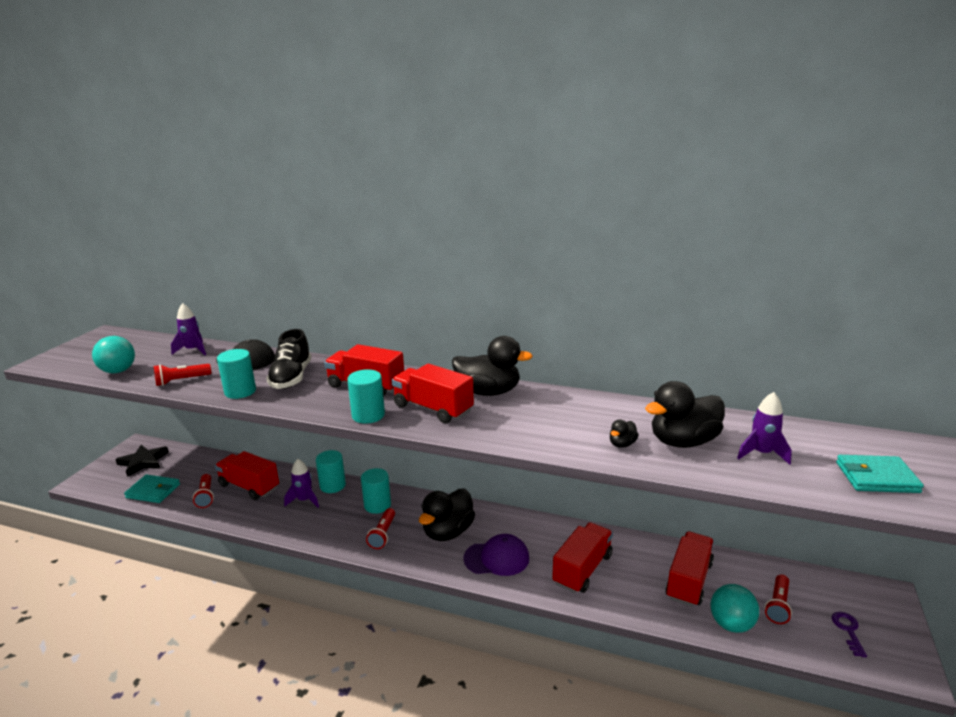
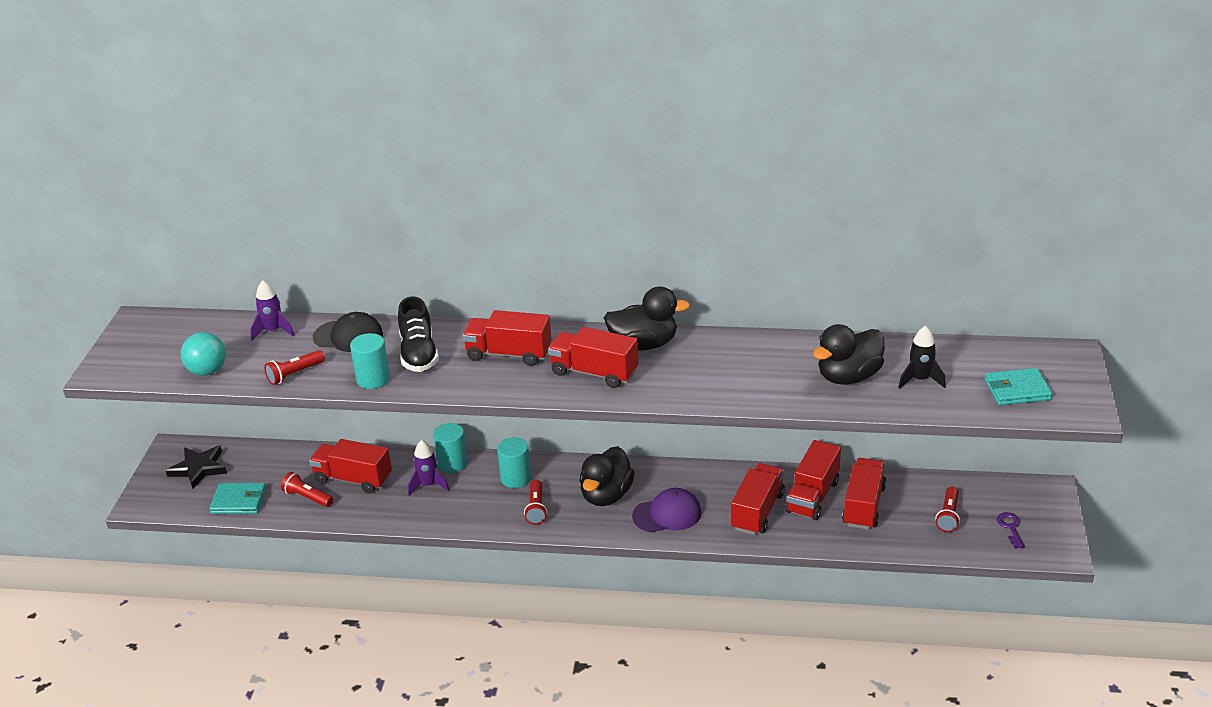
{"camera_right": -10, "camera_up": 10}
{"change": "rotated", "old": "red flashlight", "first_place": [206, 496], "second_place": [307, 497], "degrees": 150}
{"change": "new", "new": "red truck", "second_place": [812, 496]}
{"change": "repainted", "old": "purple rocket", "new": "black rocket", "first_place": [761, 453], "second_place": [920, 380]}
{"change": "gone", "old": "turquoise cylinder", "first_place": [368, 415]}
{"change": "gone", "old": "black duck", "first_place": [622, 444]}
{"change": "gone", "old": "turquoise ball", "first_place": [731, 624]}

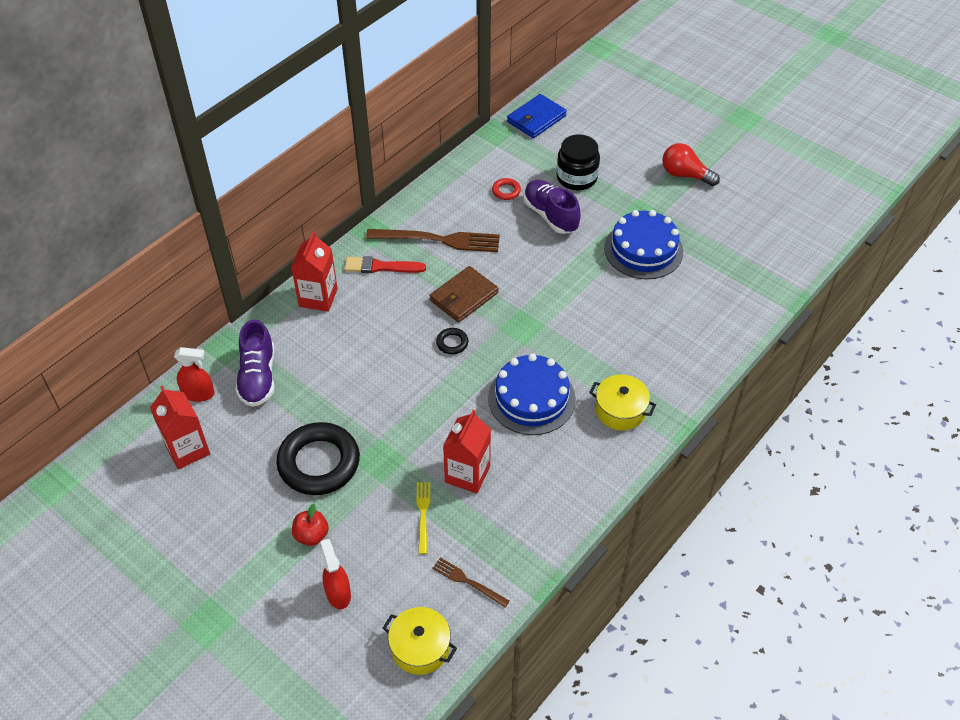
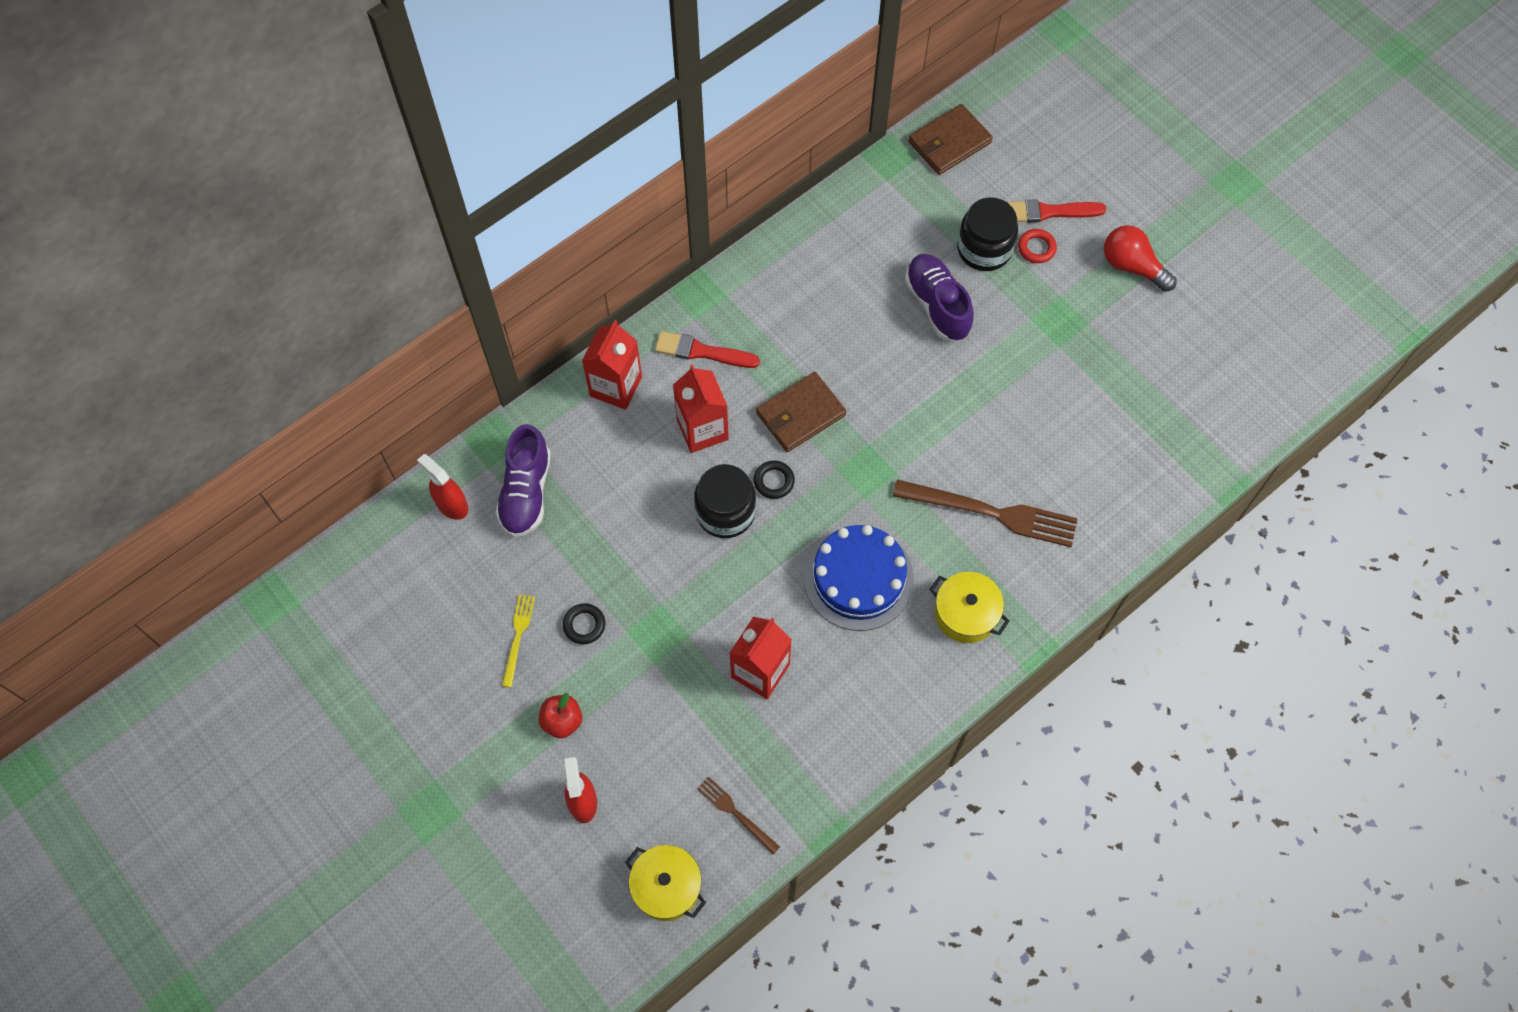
{"camera_right": 10, "camera_up": 15}
{"change": "rotated", "old": "red spray bottle", "first_place": [198, 394], "second_place": [451, 504], "degrees": -150}
{"change": "shifted", "old": "yellow fork", "first_place": [423, 514], "second_place": [518, 637]}
{"change": "scaled", "old": "black ring", "first_place": [319, 463], "second_place": [584, 625], "factor": 0.42}
{"change": "shifted", "old": "red carton", "first_place": [187, 449], "second_place": [702, 429]}
{"change": "new", "new": "black jar", "second_place": [725, 512]}
{"change": "shifted", "old": "brown fork", "first_place": [438, 240], "second_place": [991, 513]}
{"change": "repainted", "old": "blue wallet", "new": "brown wallet", "first_place": [536, 119], "second_place": [949, 142]}
{"change": "new", "new": "red brush", "second_place": [1049, 212]}
{"change": "shifted", "old": "red ring", "first_place": [506, 191], "second_place": [1036, 248]}
{"change": "gone", "old": "blue cake", "first_place": [643, 250]}

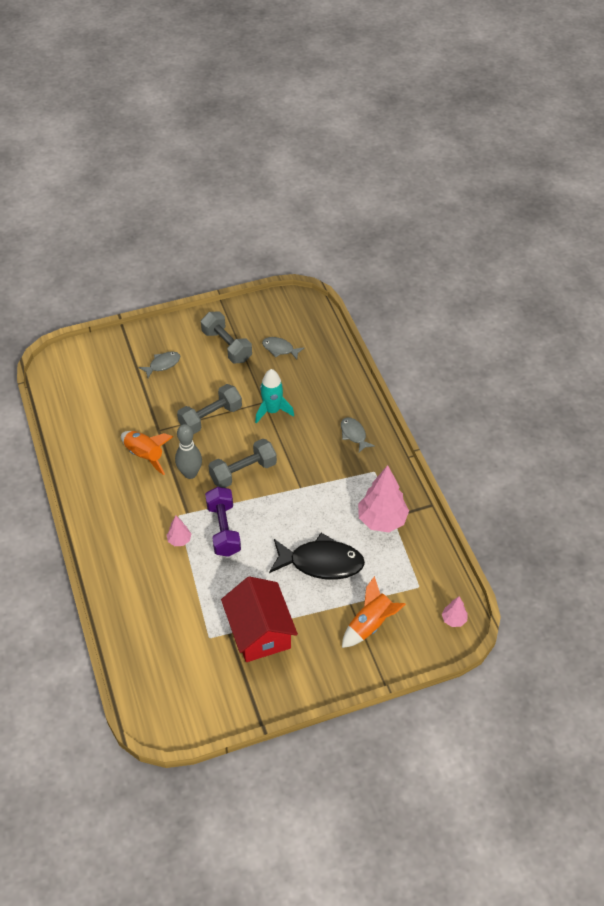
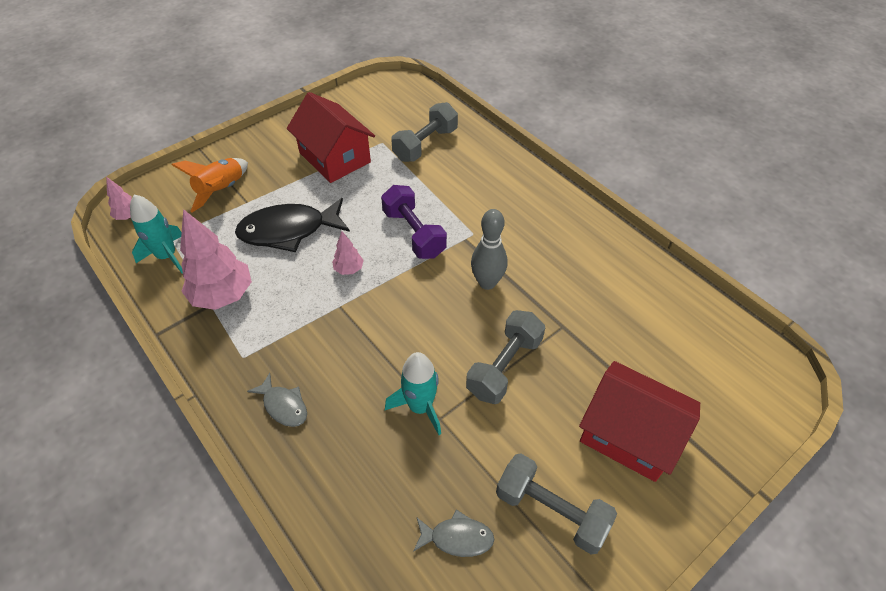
{"camera_right": 160, "camera_up": 0}
{"change": "new", "new": "turquoise rocket", "second_place": [167, 256]}
{"change": "shifted", "old": "pink tree", "first_place": [179, 540], "second_place": [349, 269]}
{"change": "shifted", "old": "grey dumbbell", "first_place": [243, 472], "second_place": [425, 144]}
{"change": "swapped", "old": "grey fish", "new": "red house", "first_place": [162, 364], "second_place": [629, 434]}
{"change": "gone", "old": "orange rocket", "first_place": [145, 455]}

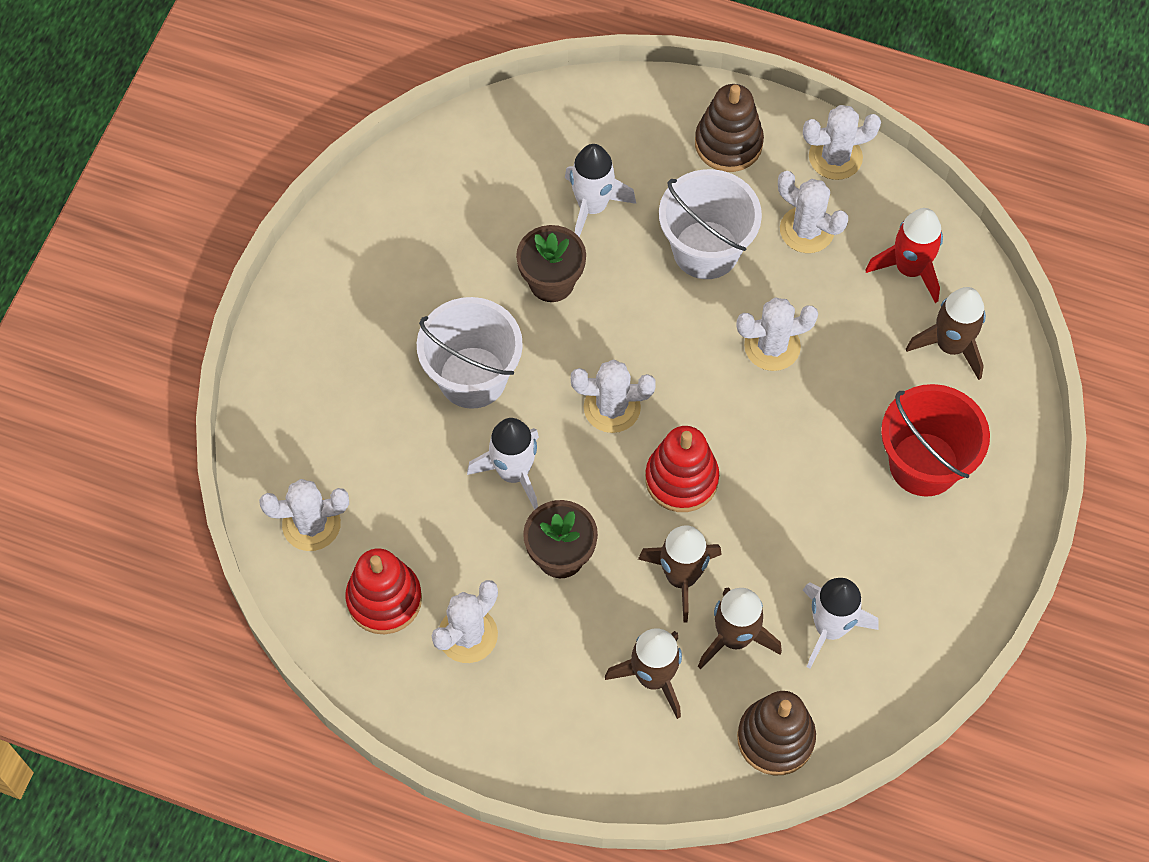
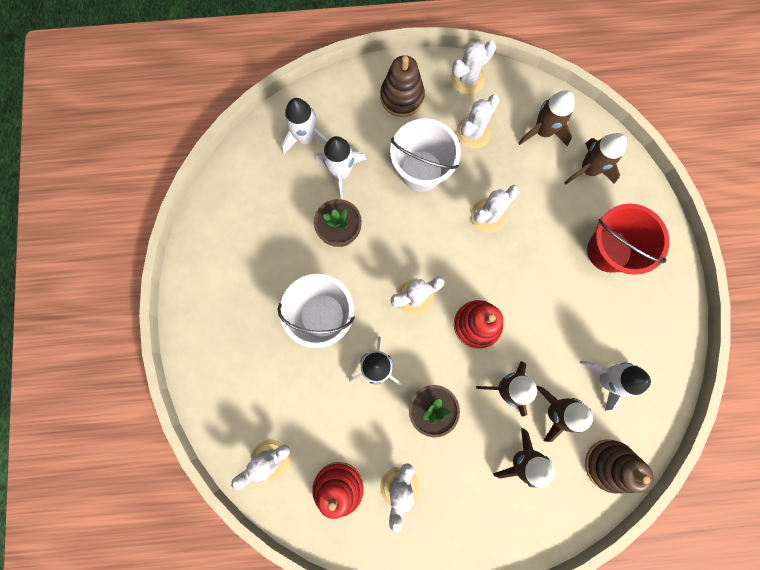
{"camera_right": -25, "camera_up": 15}
{"change": "new", "new": "white rocket", "second_place": [306, 138]}
{"change": "rotated", "old": "white cactus", "first_place": [807, 230], "second_place": [473, 132], "degrees": -60}
{"change": "repainted", "old": "red rocket", "new": "brown rocket", "first_place": [909, 269], "second_place": [543, 131]}

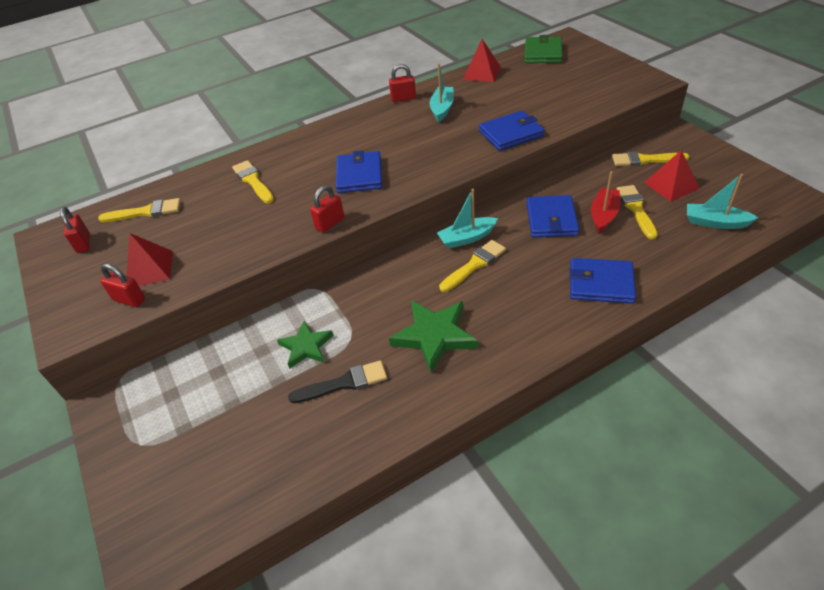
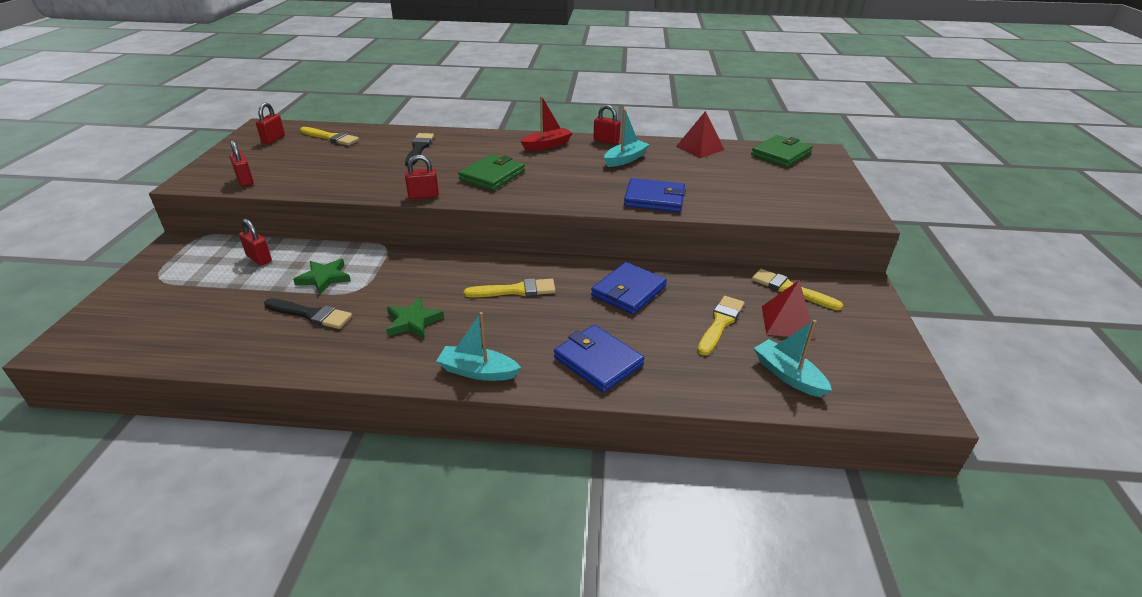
{"camera_right": 30, "camera_up": -10}
{"change": "new", "new": "red padlock", "second_place": [259, 258]}
{"change": "scaled", "old": "green star", "first_place": [434, 336], "second_place": [413, 321], "factor": 0.65}
{"change": "repainted", "old": "yellow brush", "new": "black brush", "first_place": [253, 181], "second_place": [419, 148]}
{"change": "shifted", "old": "turquoise boat", "first_place": [467, 238], "second_place": [478, 371]}
{"change": "repainted", "old": "blue wallet", "new": "green wallet", "first_place": [359, 175], "second_place": [492, 175]}
{"change": "shifted", "old": "red boat", "first_place": [603, 215], "second_place": [547, 145]}
{"change": "gone", "old": "red pyramid", "first_place": [149, 269]}

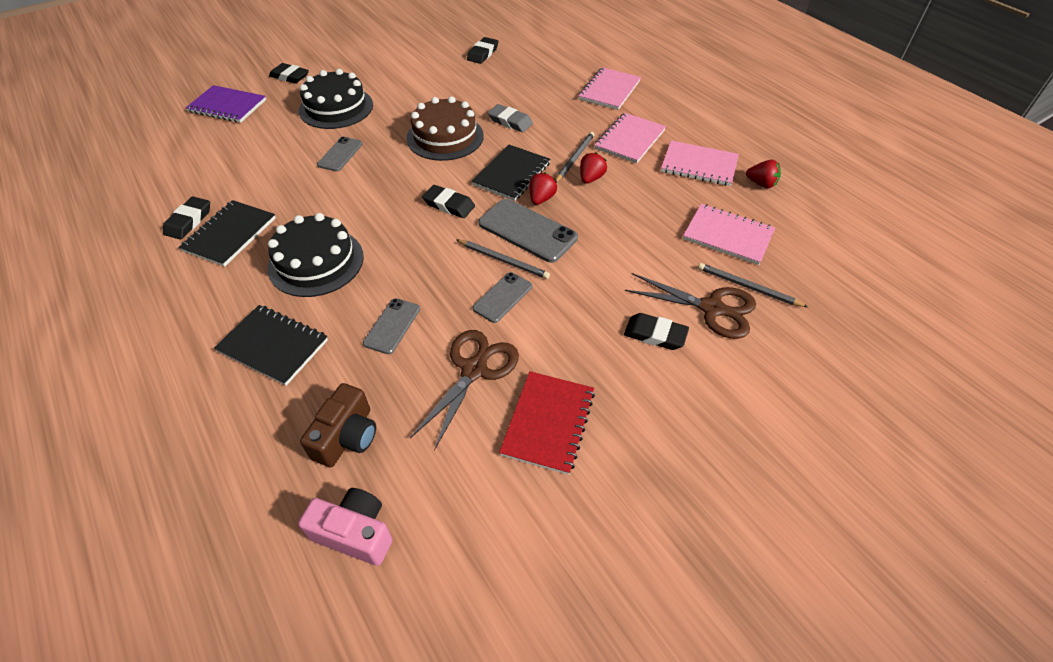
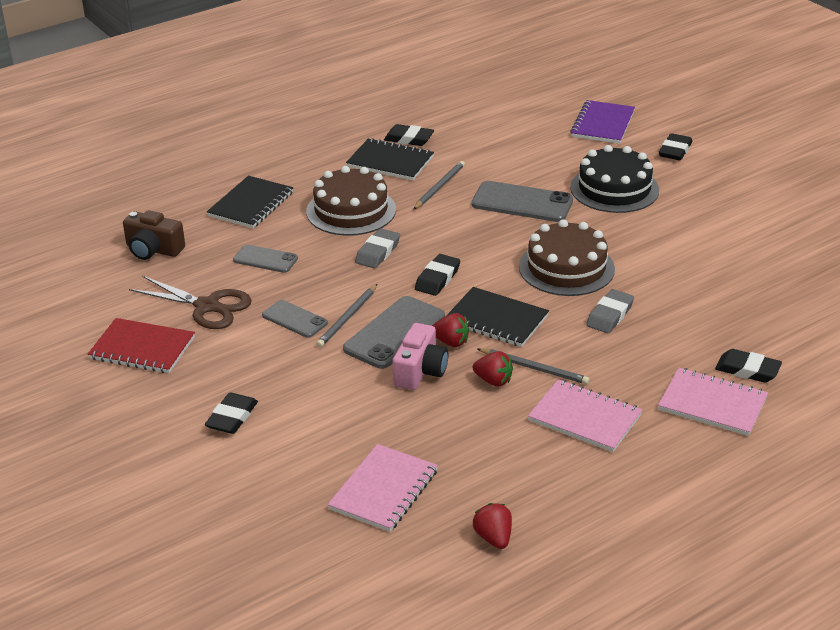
{"camera_right": 90, "camera_up": -15}
{"change": "repainted", "old": "black cake", "new": "brown cake", "first_place": [316, 262], "second_place": [351, 210]}
{"change": "new", "new": "grey eraser", "second_place": [377, 252]}
{"change": "shifted", "old": "pink camera", "first_place": [355, 533], "second_place": [420, 371]}
{"change": "shifted", "old": "grey pencil", "first_place": [748, 287], "second_place": [439, 187]}
{"change": "scaled", "old": "grey phone", "first_place": [340, 154], "second_place": [522, 203], "factor": 1.67}
{"change": "rotated", "old": "red strawberry", "first_place": [761, 184], "second_place": [493, 538], "degrees": 135}
{"change": "shifted", "old": "black eraser", "first_place": [483, 53], "second_place": [747, 370]}
{"change": "gone", "old": "brown scissors", "first_place": [711, 308]}
{"change": "gone", "old": "pink notebook", "first_place": [699, 165]}

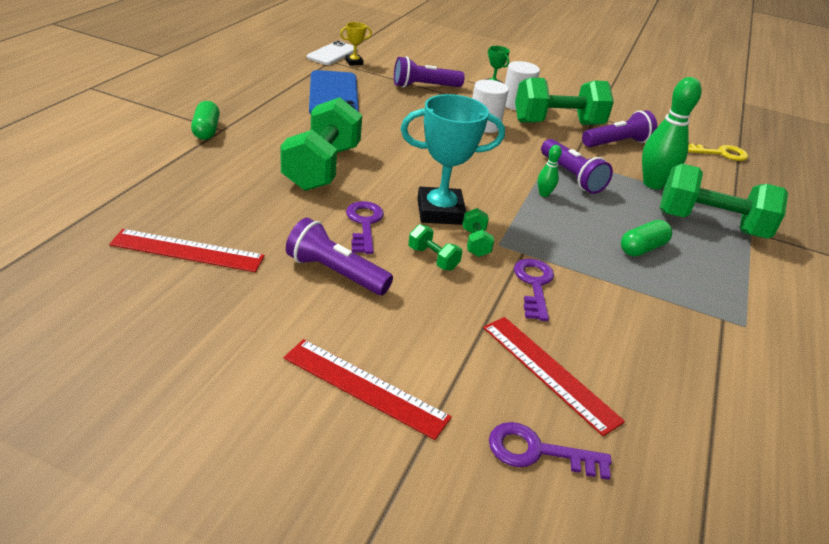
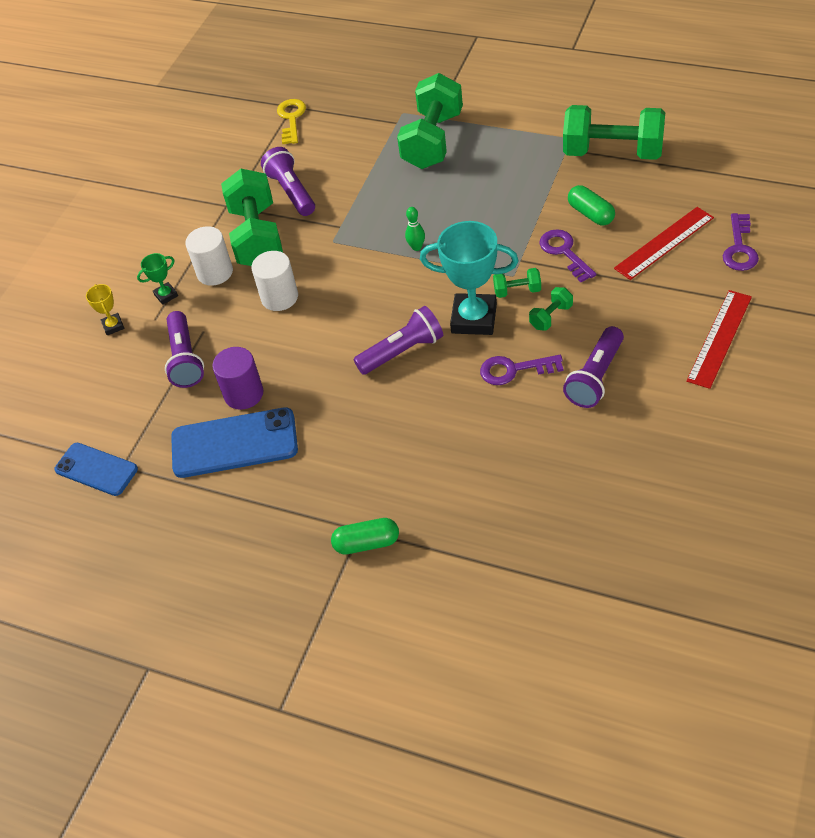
{"camera_right": -80, "camera_up": 15}
{"change": "repainted", "old": "white phone", "new": "blue phone", "first_place": [332, 54], "second_place": [96, 469]}
{"change": "shifted", "old": "yellow trophy", "first_place": [354, 62], "second_place": [113, 326]}
{"change": "new", "new": "purple cylinder", "second_place": [243, 394]}
{"change": "shifted", "old": "purple flashlight", "first_place": [571, 177], "second_place": [402, 351]}
{"change": "rotated", "old": "turquoise trophy", "first_place": [440, 211], "second_place": [474, 318], "degrees": -75}
{"change": "rotated", "old": "purple key", "first_place": [534, 285], "second_place": [564, 252], "degrees": 60}
{"change": "shifted", "old": "green dumbbell", "first_place": [322, 168], "second_place": [612, 152]}
{"change": "shifted", "old": "green capsule", "first_place": [642, 248], "second_place": [591, 214]}
{"change": "gone", "old": "red ruler", "first_place": [187, 251]}
{"change": "gone", "old": "green bowling pin", "first_place": [653, 184]}

